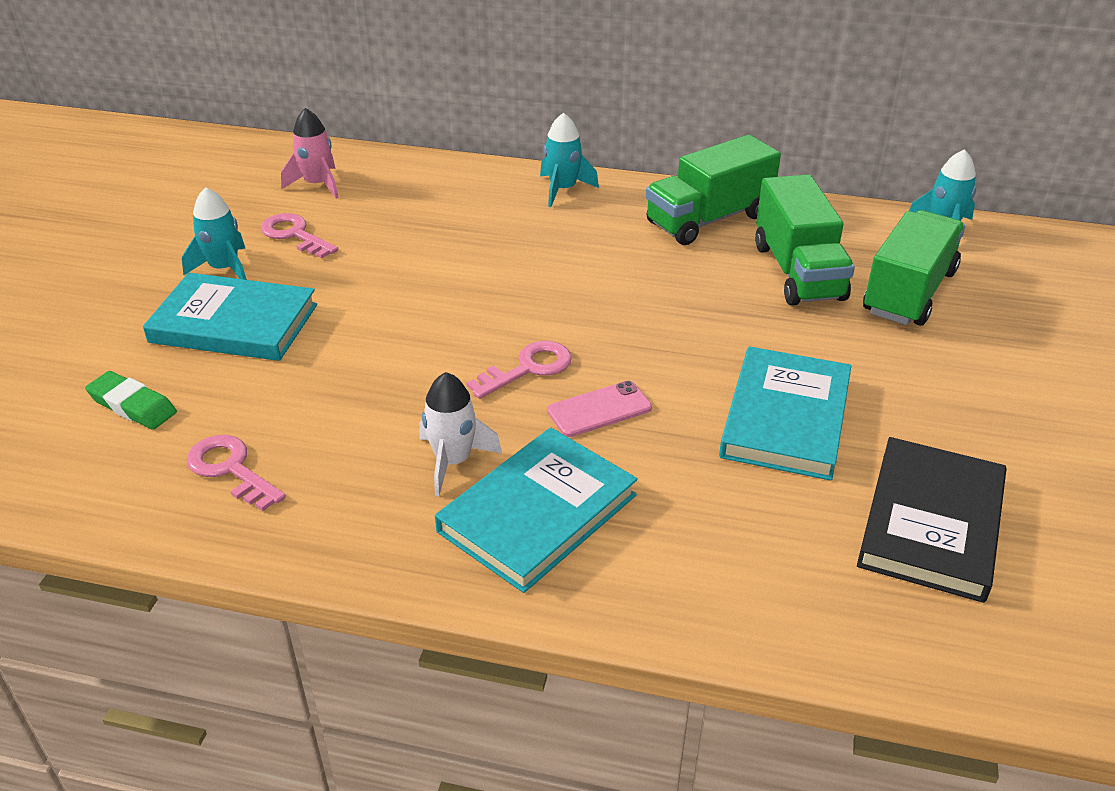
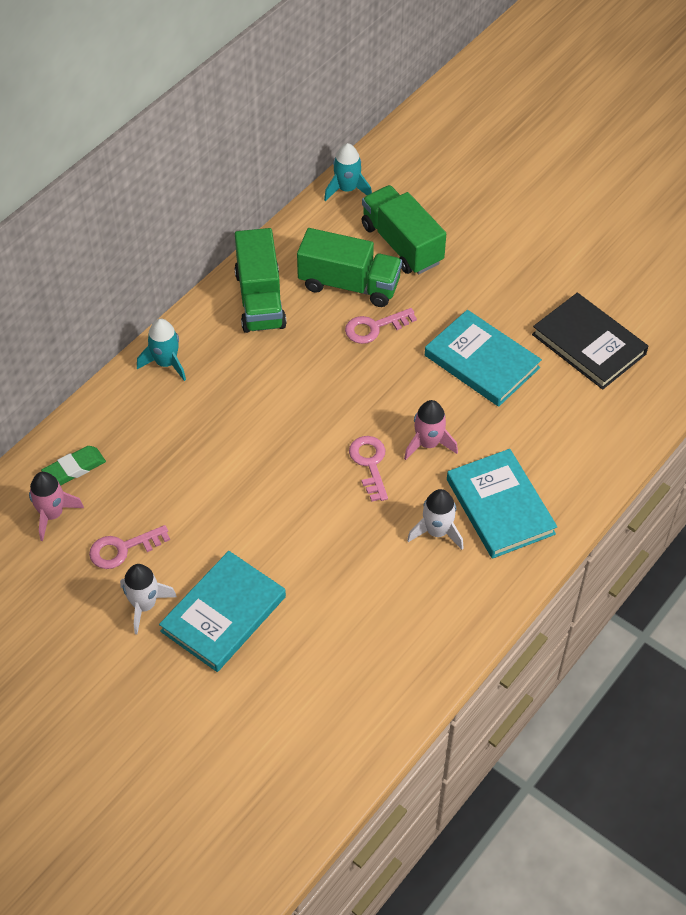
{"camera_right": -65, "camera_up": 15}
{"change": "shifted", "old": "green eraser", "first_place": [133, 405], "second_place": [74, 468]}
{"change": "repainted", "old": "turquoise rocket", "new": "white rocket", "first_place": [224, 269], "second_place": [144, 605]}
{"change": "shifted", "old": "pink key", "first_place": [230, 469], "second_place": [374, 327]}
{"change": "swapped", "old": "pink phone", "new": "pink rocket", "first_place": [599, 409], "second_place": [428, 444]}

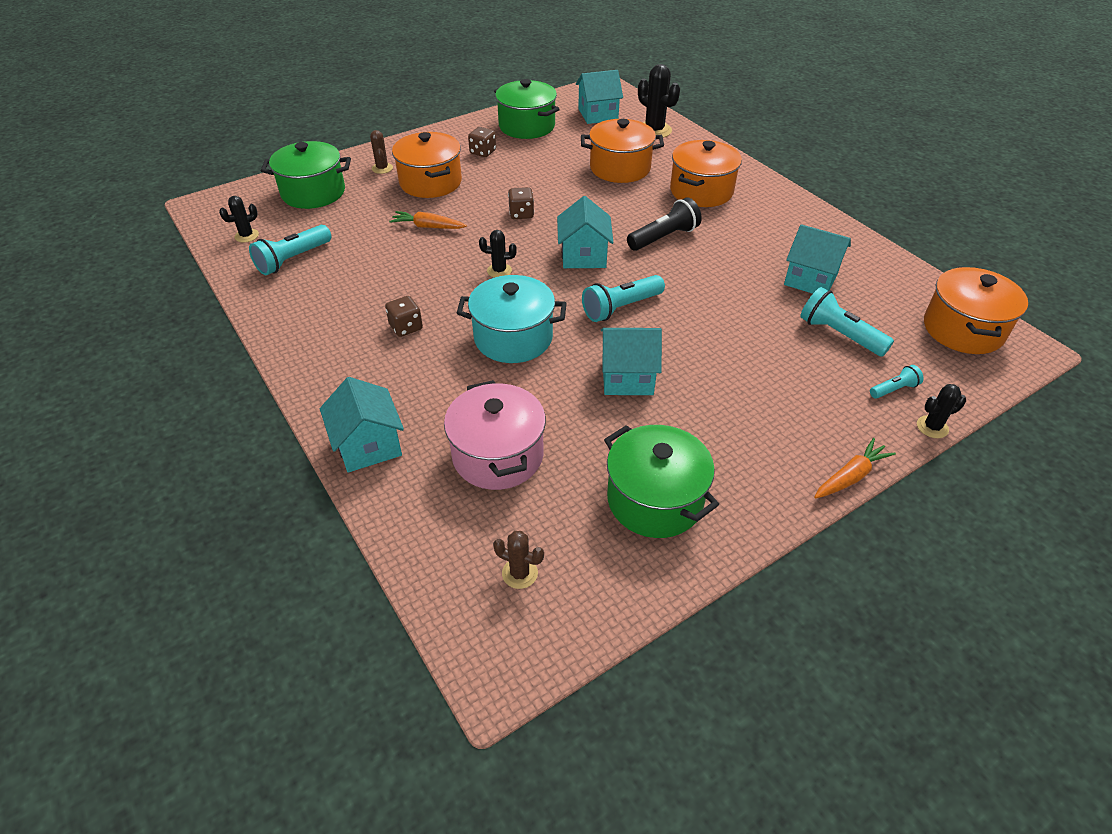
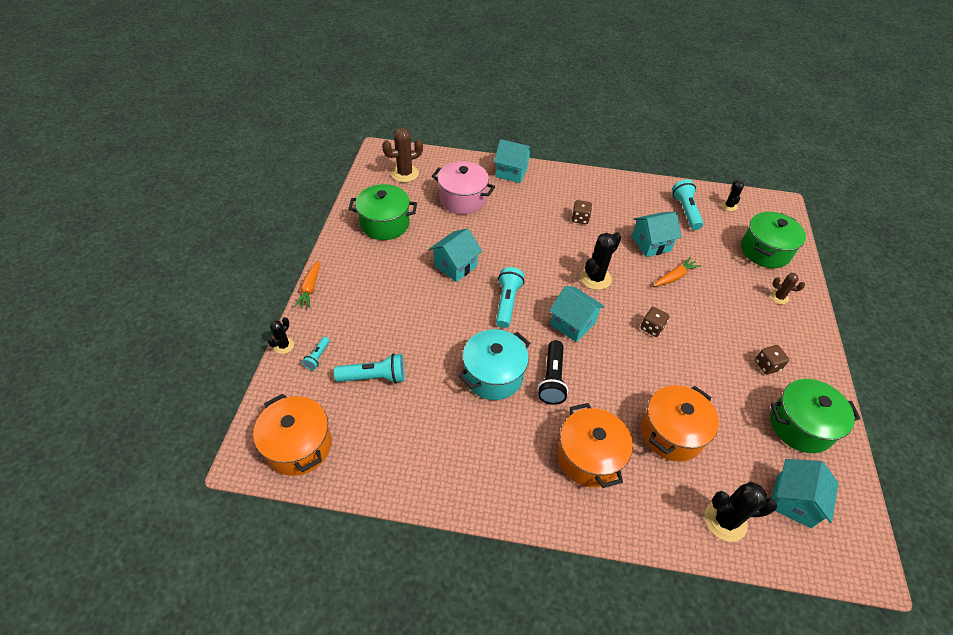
{"camera_right": 130, "camera_up": 5}
{"change": "scaled", "old": "brown cactus", "first_place": [520, 573], "second_place": [405, 173], "factor": 1.75}
{"change": "shifted", "old": "turquoise pot", "first_place": [513, 338], "second_place": [493, 375]}
{"change": "scaled", "old": "black cactus", "first_place": [499, 271], "second_place": [595, 278], "factor": 1.75}
{"change": "shifted", "old": "turquoise house", "first_place": [810, 279], "second_place": [651, 244]}
{"change": "gone", "old": "orange pot", "first_place": [430, 182]}

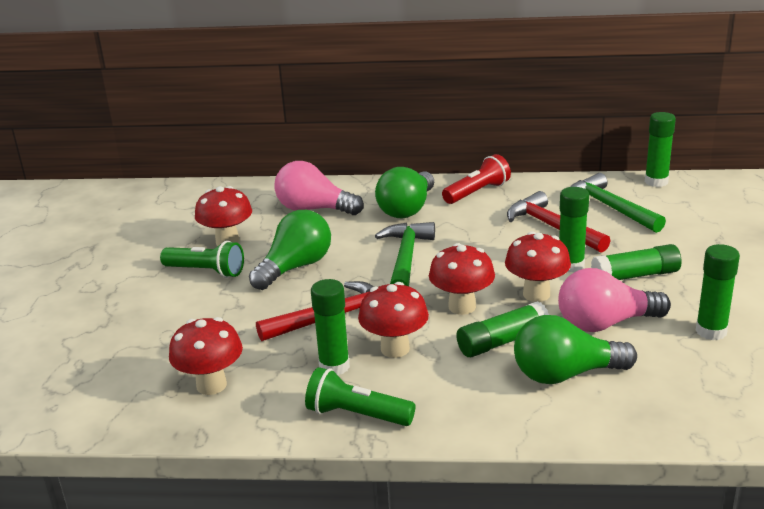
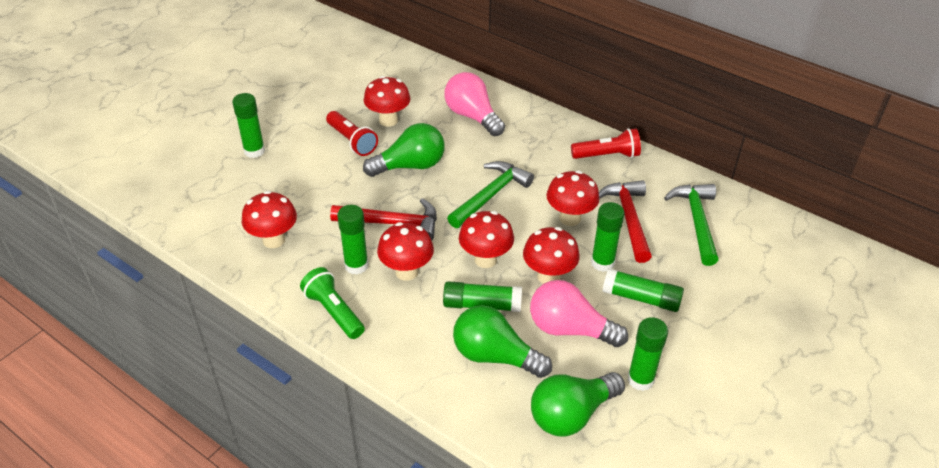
{"camera_right": 30, "camera_up": 15}
{"change": "shifted", "old": "green glue stick", "first_place": [656, 182], "second_place": [254, 151]}
{"change": "repainted", "old": "green flashlight", "new": "red flashlight", "first_place": [206, 271], "second_place": [352, 141]}
{"change": "shifted", "old": "green light bulb", "first_place": [407, 209], "second_place": [571, 414]}
{"change": "new", "new": "red mushroom", "second_place": [570, 218]}

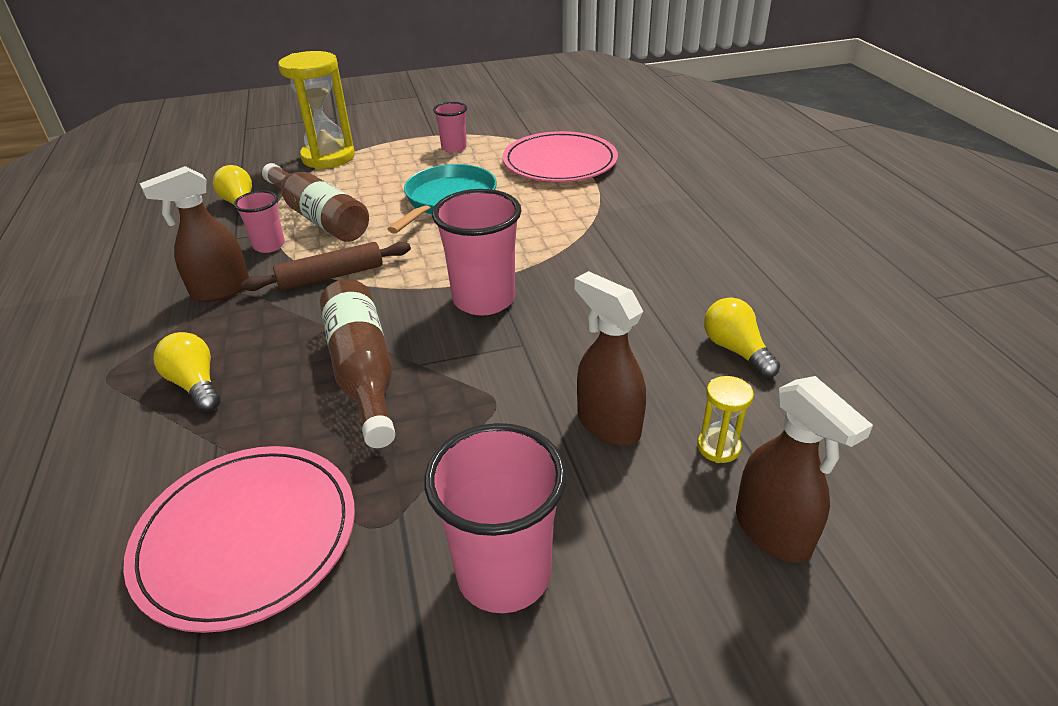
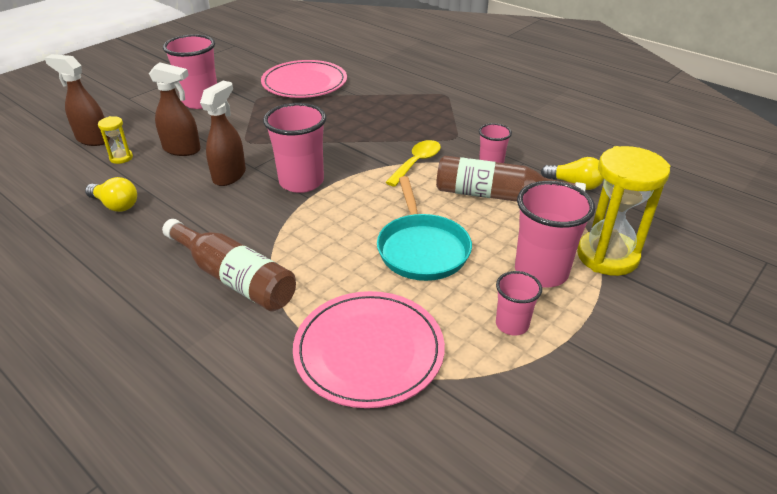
{"camera_right": 145, "camera_up": 0}
{"change": "shifted", "old": "brown bottle", "first_place": [363, 371], "second_place": [234, 278]}
{"change": "shifted", "old": "brown spray bottle", "first_place": [220, 290], "second_place": [229, 175]}
{"change": "swapped", "old": "brown rolling pin", "new": "yellow spoon", "first_place": [331, 276], "second_place": [417, 163]}
{"change": "new", "new": "pink cup", "second_place": [541, 272]}
{"change": "gone", "old": "yellow light bulb", "first_place": [196, 385]}

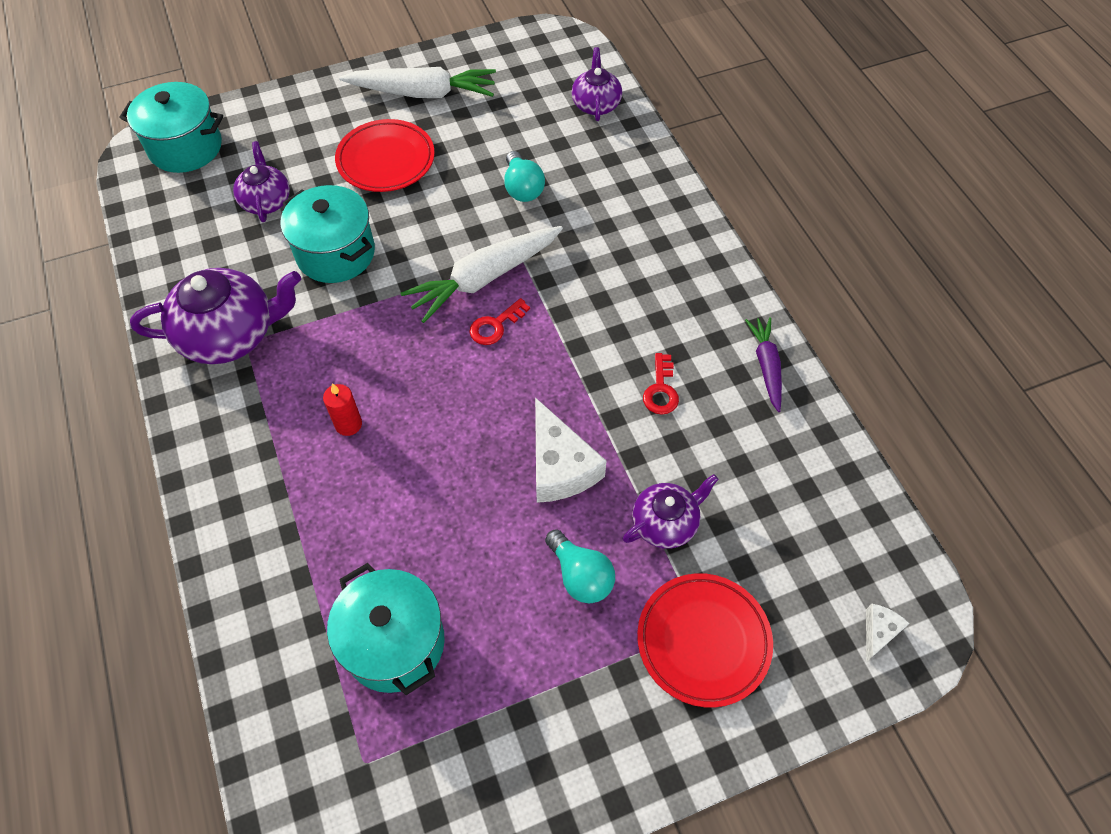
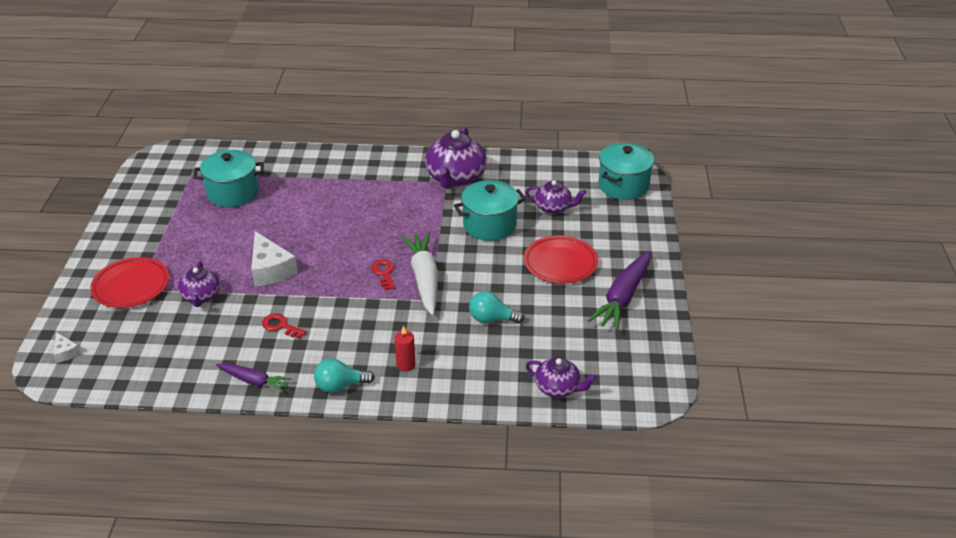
{"camera_right": 115, "camera_up": -20}
{"change": "rotated", "old": "white cheese", "first_place": [560, 466], "second_place": [270, 269], "degrees": -120}
{"change": "shifted", "old": "turquoise light bulb", "first_place": [580, 576], "second_place": [340, 386]}
{"change": "shifted", "old": "red candle", "first_place": [348, 424], "second_place": [405, 365]}
{"change": "repainted", "old": "white carrot", "new": "purple carrot", "first_place": [422, 93], "second_place": [623, 297]}

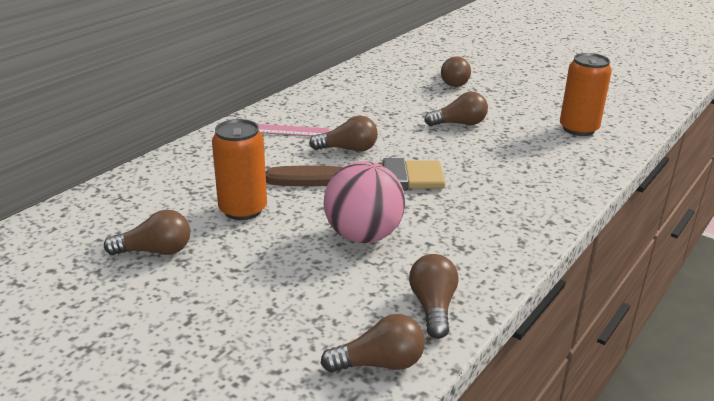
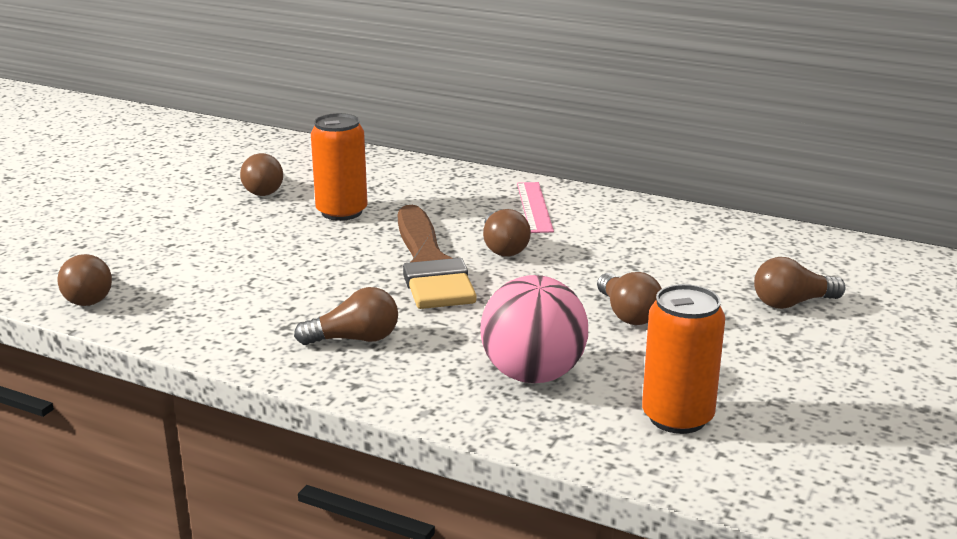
{"camera_right": 80, "camera_up": -5}
{"change": "shifted", "old": "brown light bulb", "first_place": [433, 307], "second_place": [354, 339]}
{"change": "shifted", "old": "pink ball", "first_place": [363, 236], "second_place": [533, 375]}

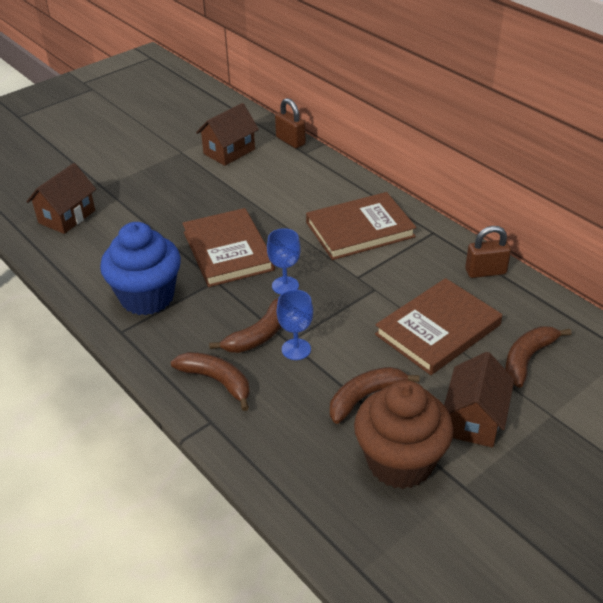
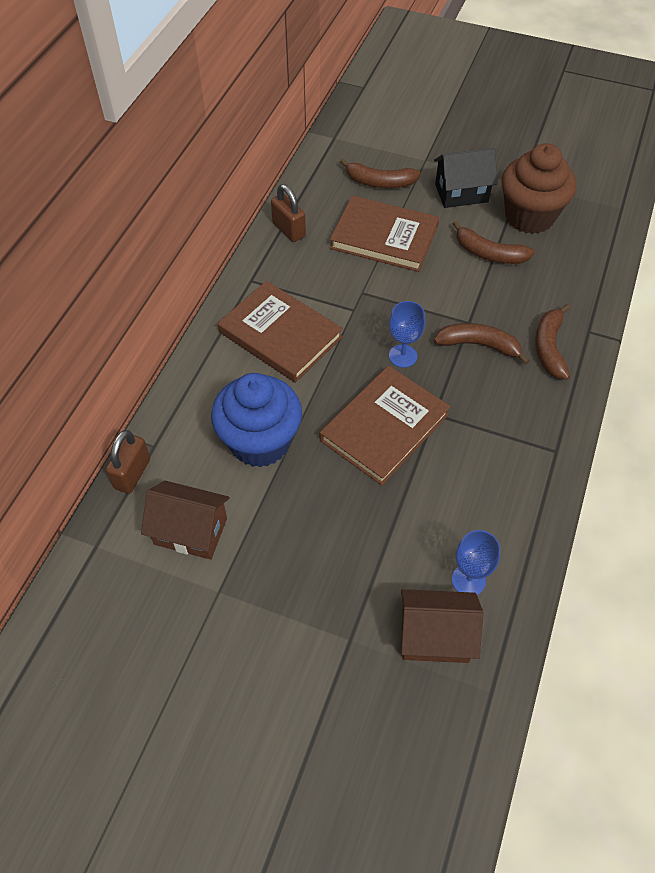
{"camera_right": -120, "camera_up": 15}
{"change": "shifted", "old": "blue cupcake", "first_place": [147, 297], "second_place": [260, 442]}
{"change": "repainted", "old": "brown house", "new": "black house", "first_place": [474, 420], "second_place": [461, 193]}
{"change": "shifted", "old": "blue goblet", "first_place": [296, 349], "second_place": [468, 580]}

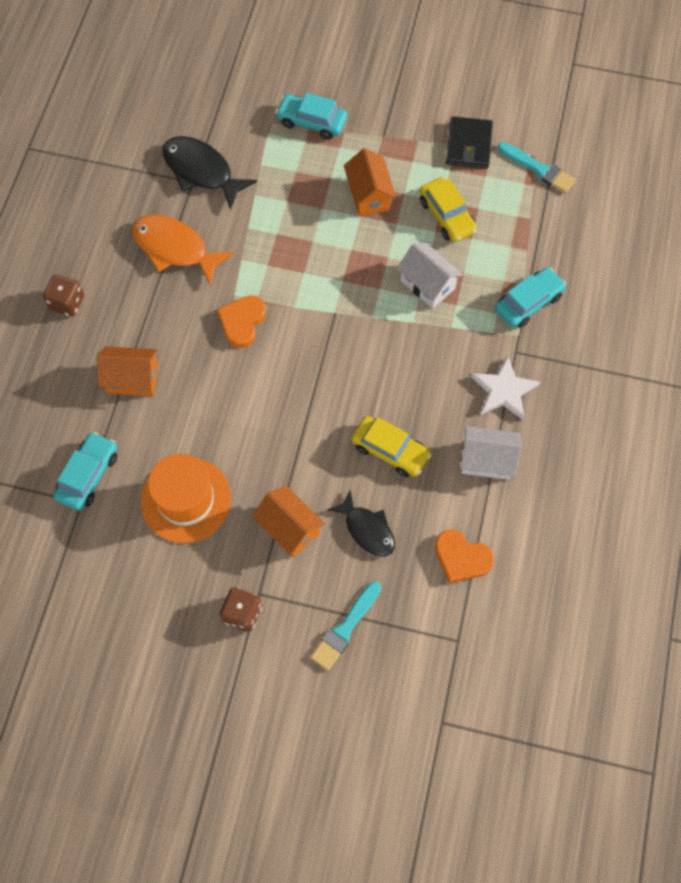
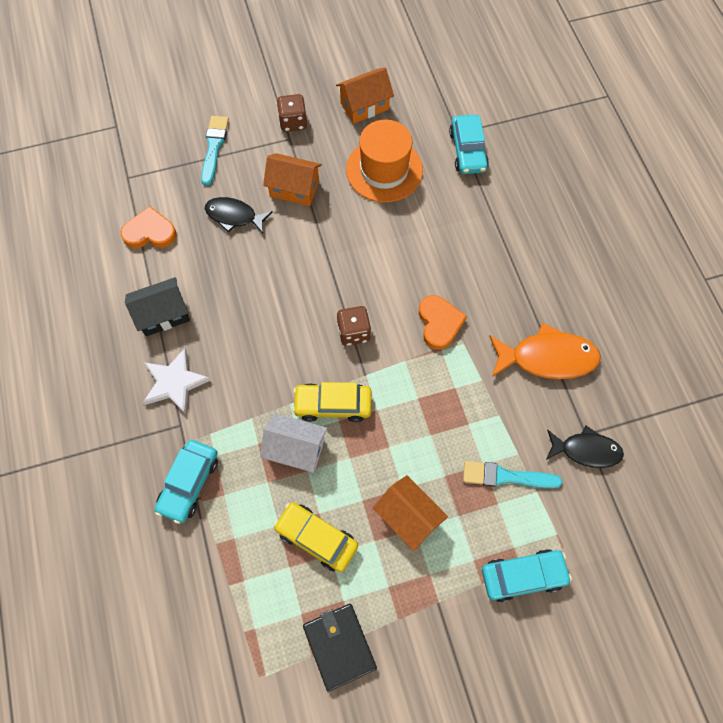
{"camera_right": 150, "camera_up": 0}
{"change": "repainted", "old": "white house", "new": "black house", "first_place": [486, 460], "second_place": [163, 315]}
{"change": "shifted", "old": "yellow car", "first_place": [390, 450], "second_place": [333, 405]}
{"change": "shifted", "old": "orange house", "first_place": [132, 379], "second_place": [364, 106]}
{"change": "shifted", "old": "brown dice", "first_place": [67, 303], "second_place": [354, 332]}
{"change": "shifted", "old": "turquoise brush", "first_place": [538, 169], "second_place": [506, 476]}
{"change": "scaled", "old": "black fish", "first_place": [201, 171], "second_place": [586, 450], "factor": 0.66}

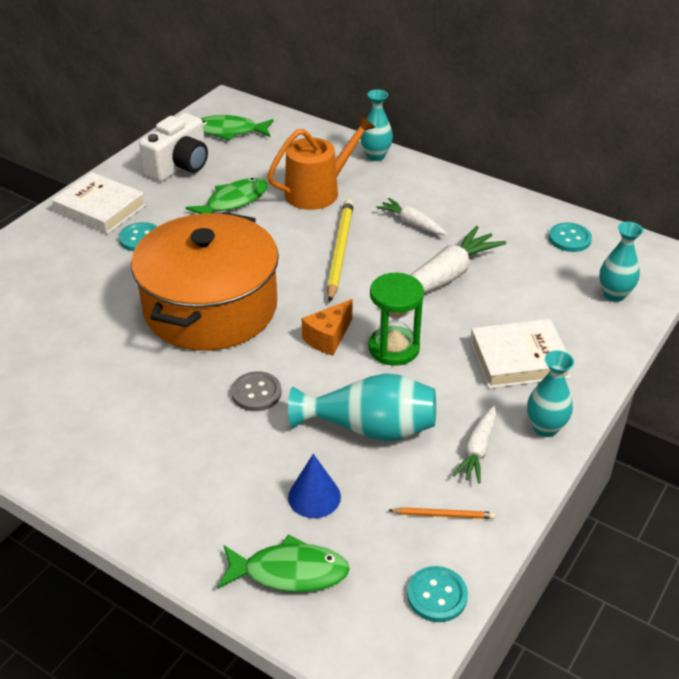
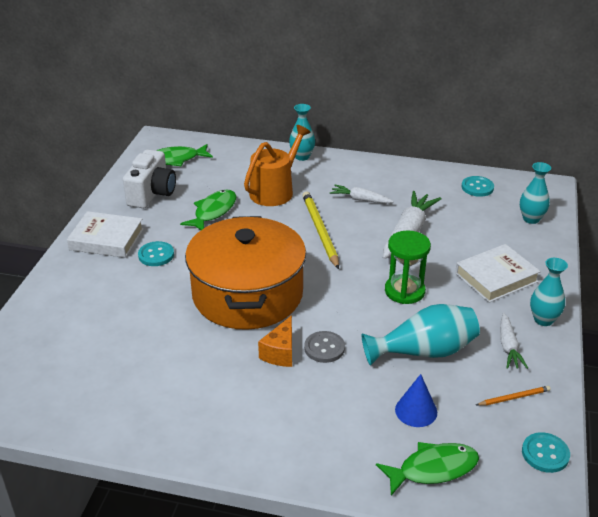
{"camera_right": -20, "camera_up": -5}
{"change": "shifted", "old": "orange cheese", "first_place": [328, 338], "second_place": [280, 352]}

